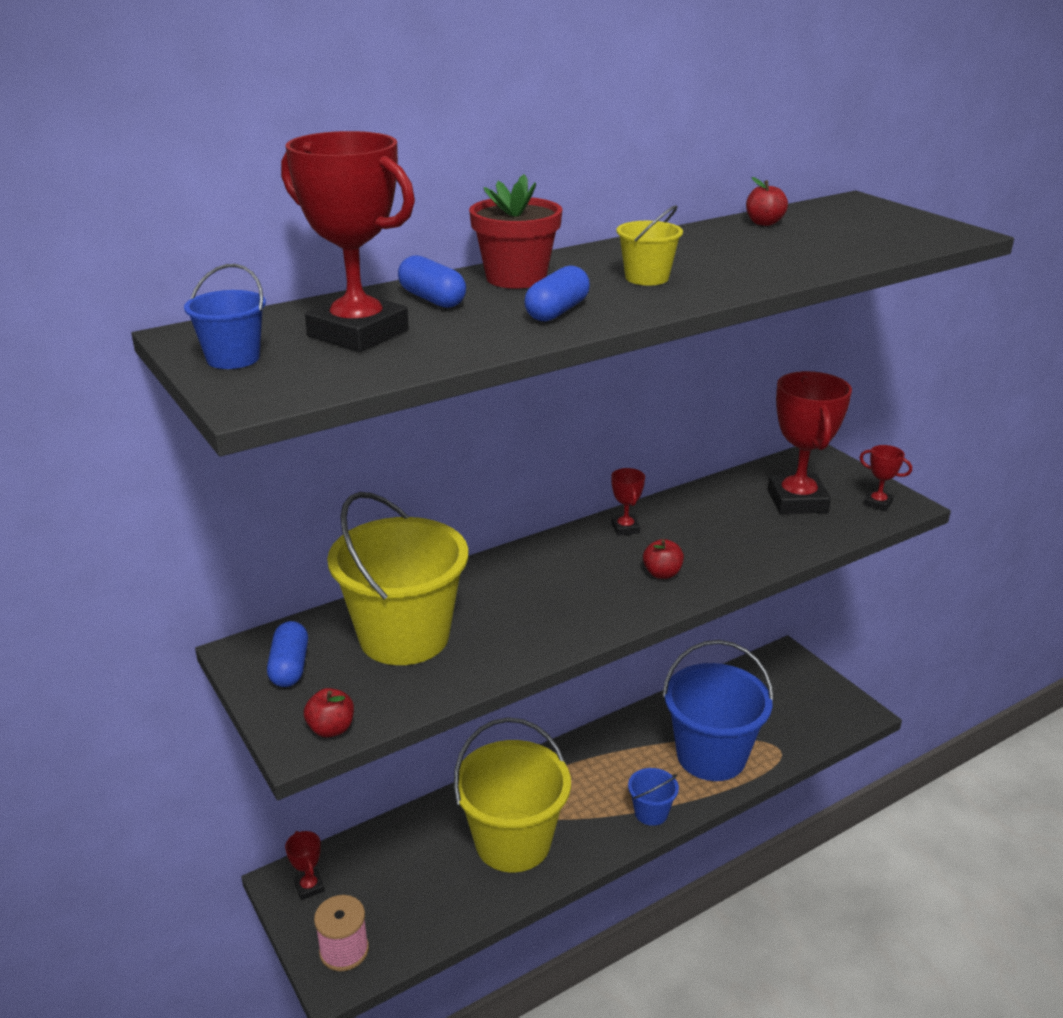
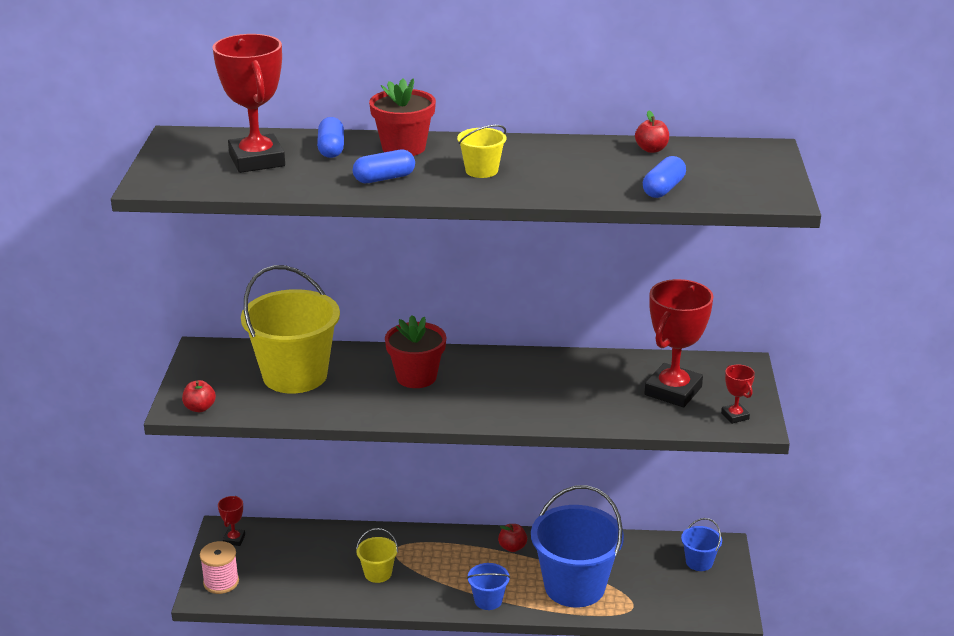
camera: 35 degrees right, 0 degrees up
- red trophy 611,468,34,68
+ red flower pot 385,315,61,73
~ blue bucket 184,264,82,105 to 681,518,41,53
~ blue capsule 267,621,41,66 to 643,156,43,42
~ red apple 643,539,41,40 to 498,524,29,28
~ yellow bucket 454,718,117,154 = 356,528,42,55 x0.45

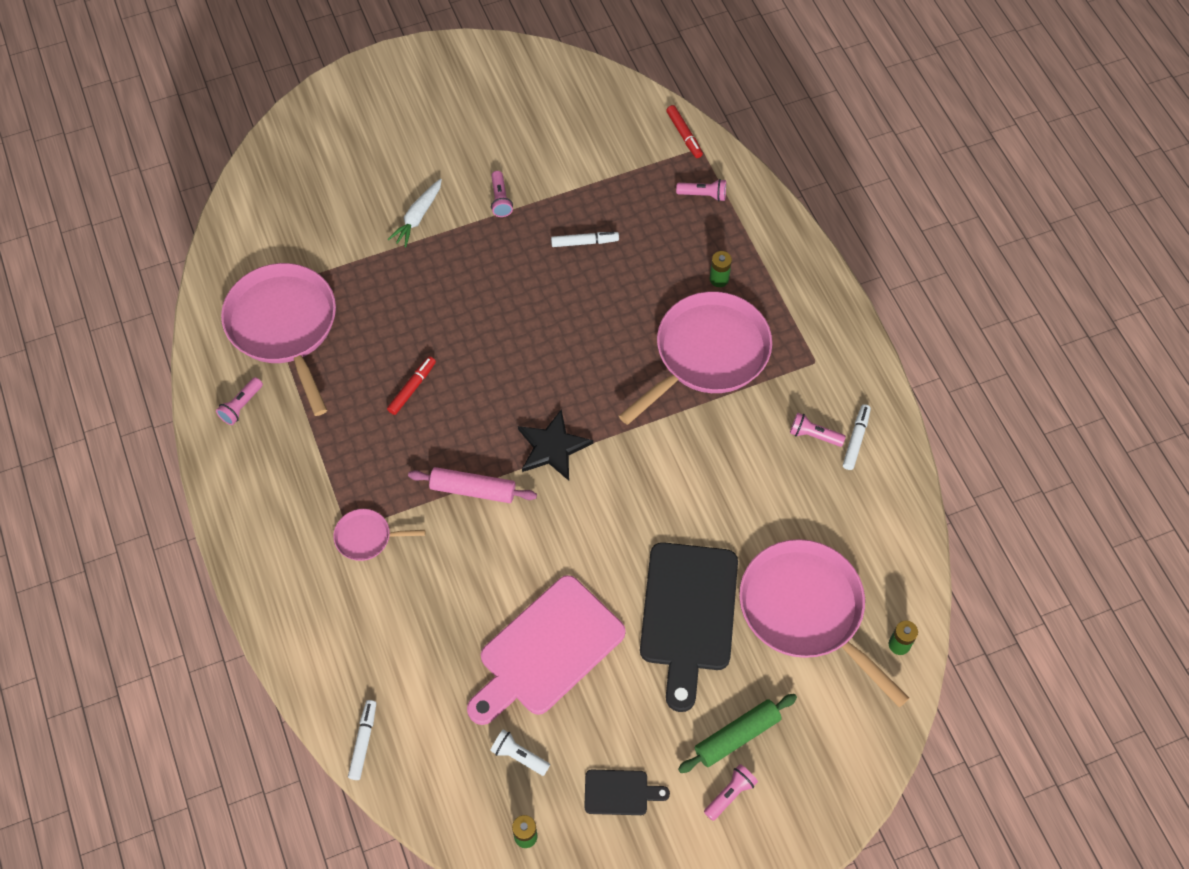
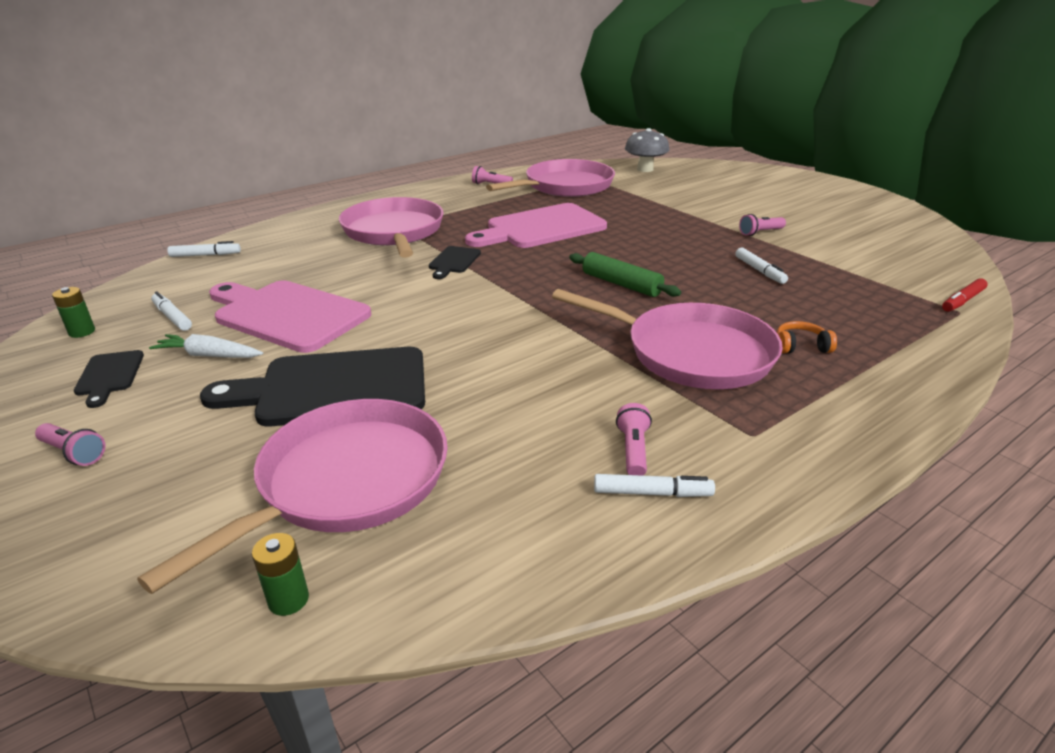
camera: 75 degrees right, 30 degrees down
- black star 518,410,75,71
- pink flashlight 676,179,50,22
+ grey mushroom 625,128,44,44
~ white carrot 388,179,54,69 to 149,334,114,24
~ green rolling pin 678,694,119,79 to 569,252,112,45
~ red marker 387,356,49,59 to pink cutting board 465,203,142,45
~ pink rolling pin 408,467,129,36 to black cutting board 429,246,52,33
~ white flashlight 490,729,60,47 to white marker 151,292,41,39
~ green battery 710,251,22,36 to orange headphones 777,321,60,32
~ pink pan 333,509,92,52 = 339,197,105,61 x2.18

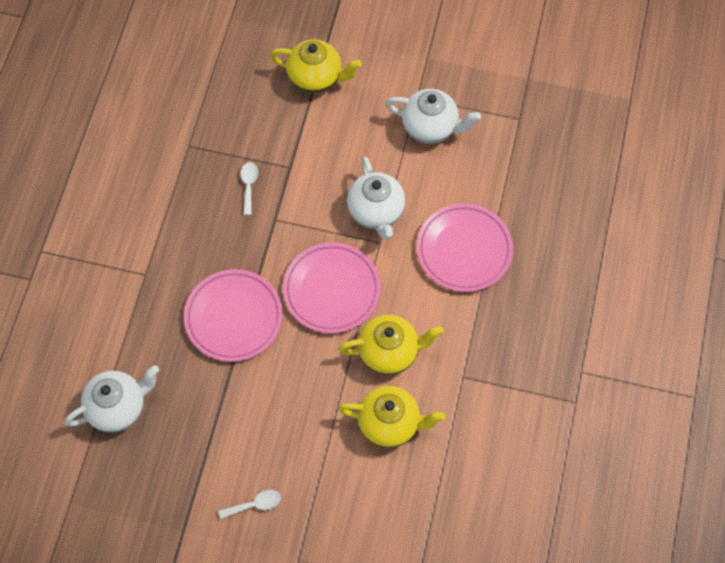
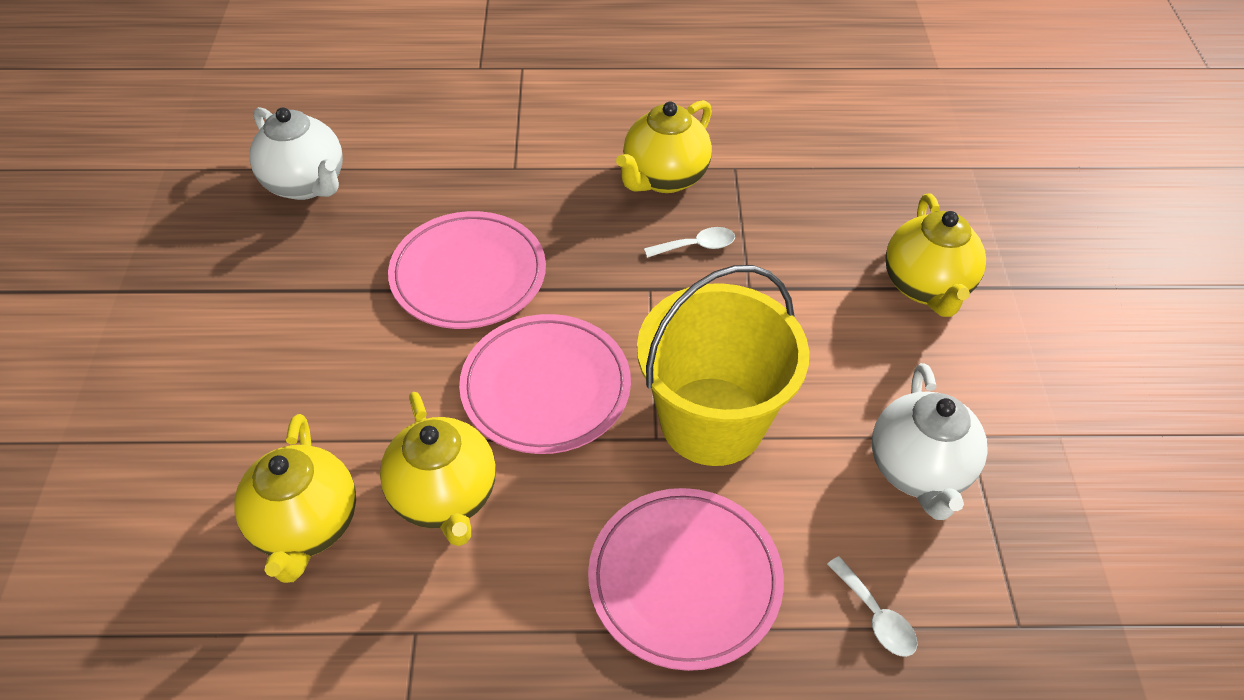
camera: 75 degrees right, 15 degrees down
+ yellow teapot 616,100,96,93
~ white spoon 219,490,62,29 to 827,556,90,101
~ white teapot 347,157,58,83 to yellow bucket 637,265,172,201

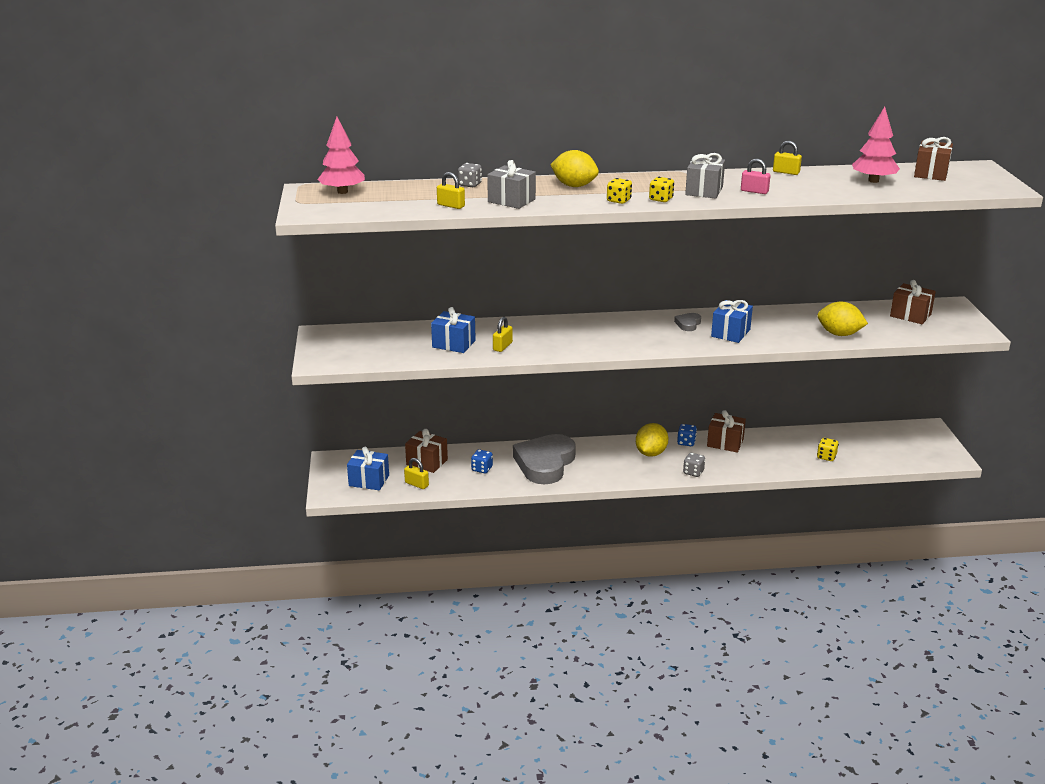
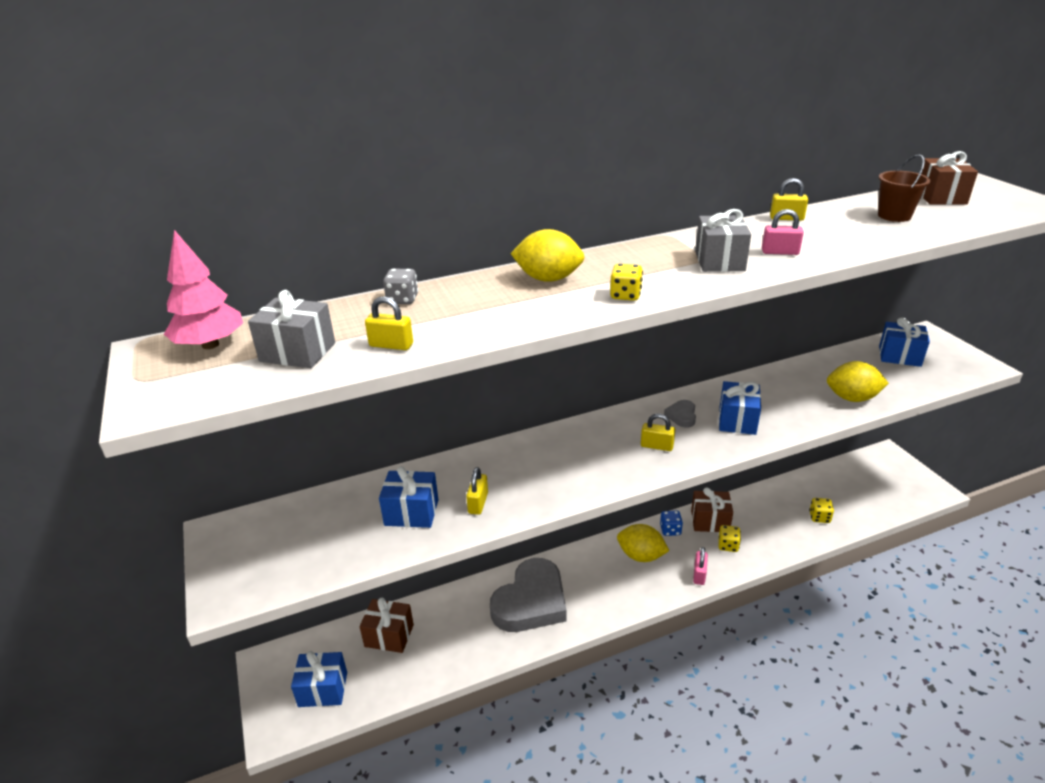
camera: 15 degrees left, 5 degrees up
- blue dice 471,449,22,24
~ yellow padlock 404,458,25,31 to 641,414,34,37
~ grey gift 487,160,49,49 to 248,290,87,78
~ yellow dice 649,177,25,25 to 718,525,23,27
~ grey dice 683,453,22,24 to pink padlock 693,547,15,38
~ pink tree 852,107,48,76 to brown bucket 878,154,53,68
~ brown gift 890,280,46,44 to blue gift 879,317,51,50
~ grey heart 513,434,63,50 = 490,558,76,74 150 degrees counterclockwise
~ yellow lemon 636,423,32,34 = 617,524,52,38 75 degrees counterclockwise

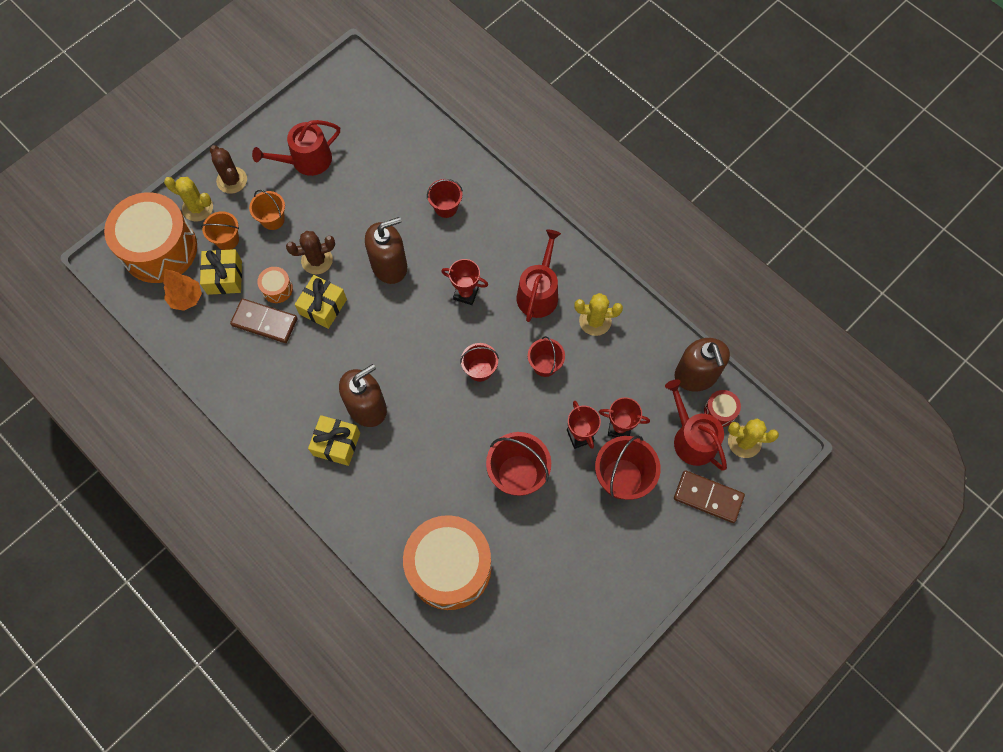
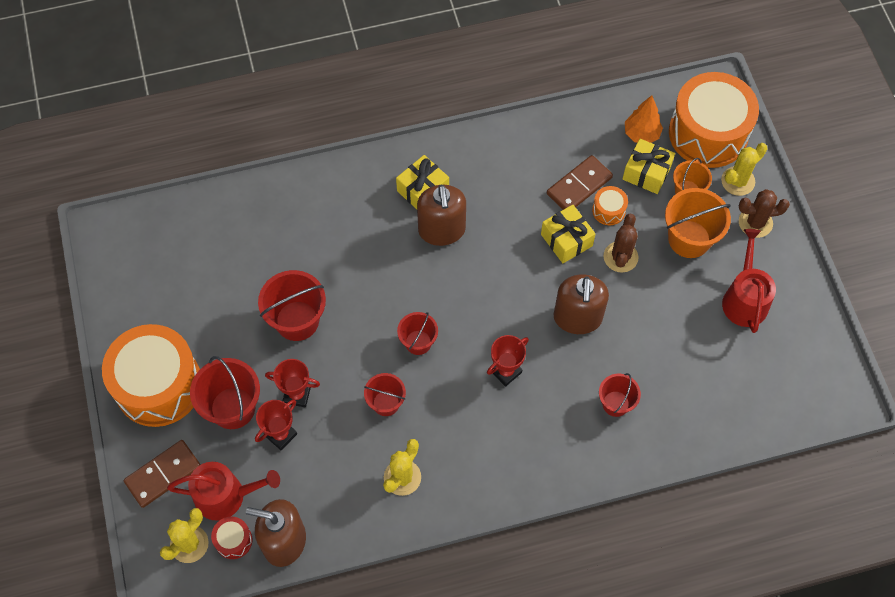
camera: 120 degrees right, 5 degrees down
- red watering can 516,230,45,92
~ orange drum 403,515,89,95 to 102,324,98,103
~ orange bucket 249,190,36,40 = 665,188,66,70 x1.64

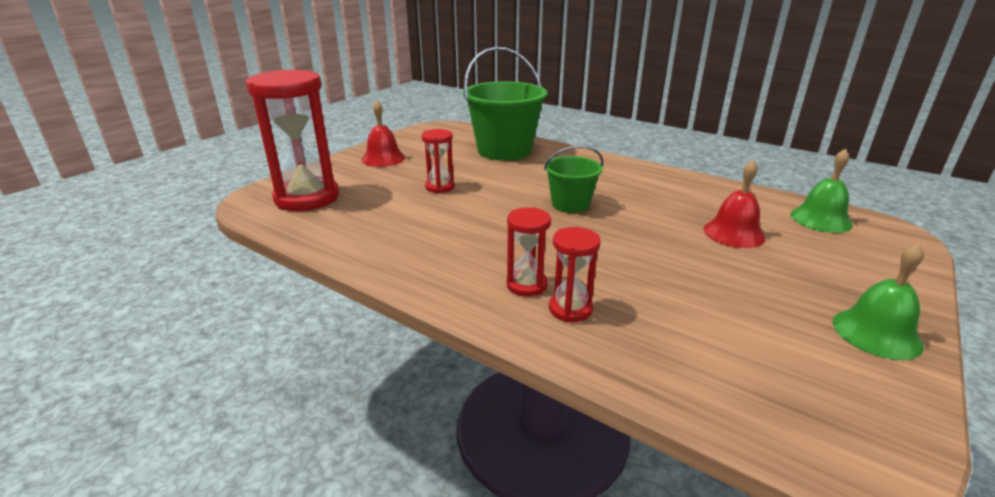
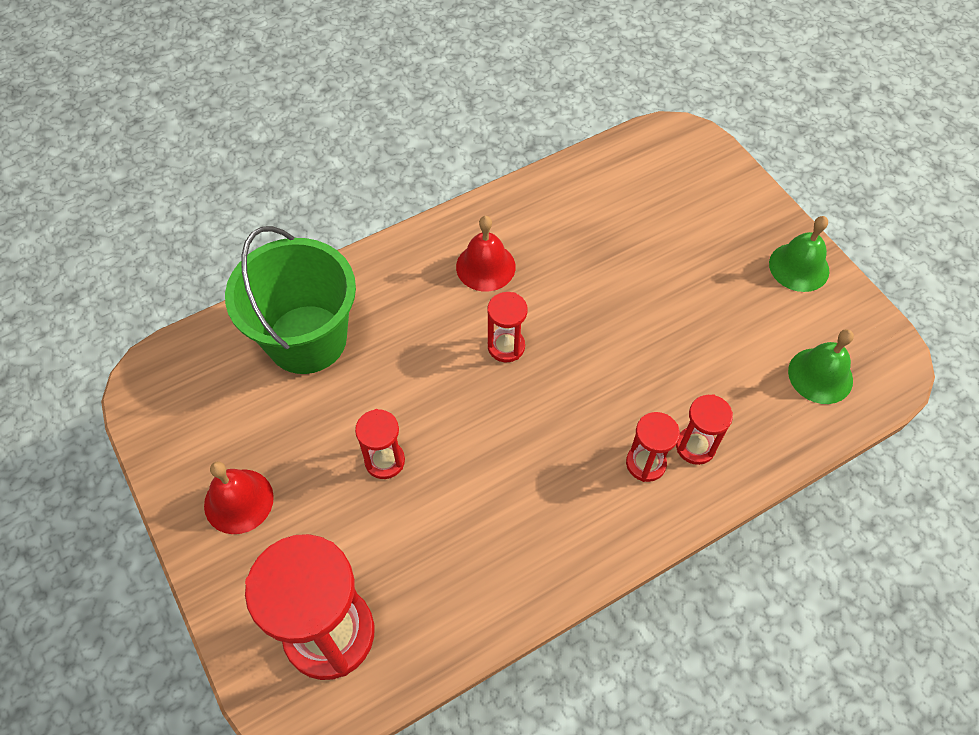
camera: 65 degrees left, 30 degrees up
~ red bell 704,160,62,88 to 456,216,60,75
~ green bell 790,149,63,84 to 788,329,66,75
~ green bucket 544,145,59,68 to red hourglass 487,292,41,70

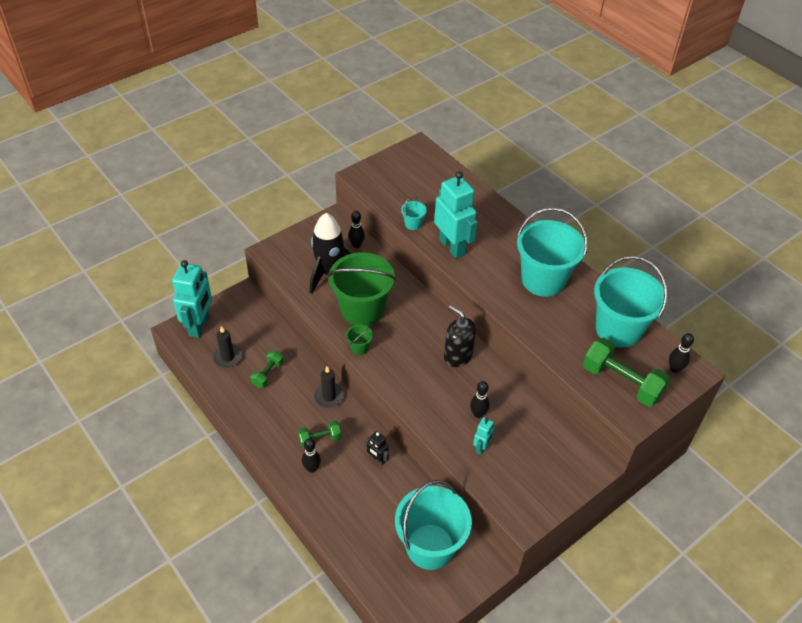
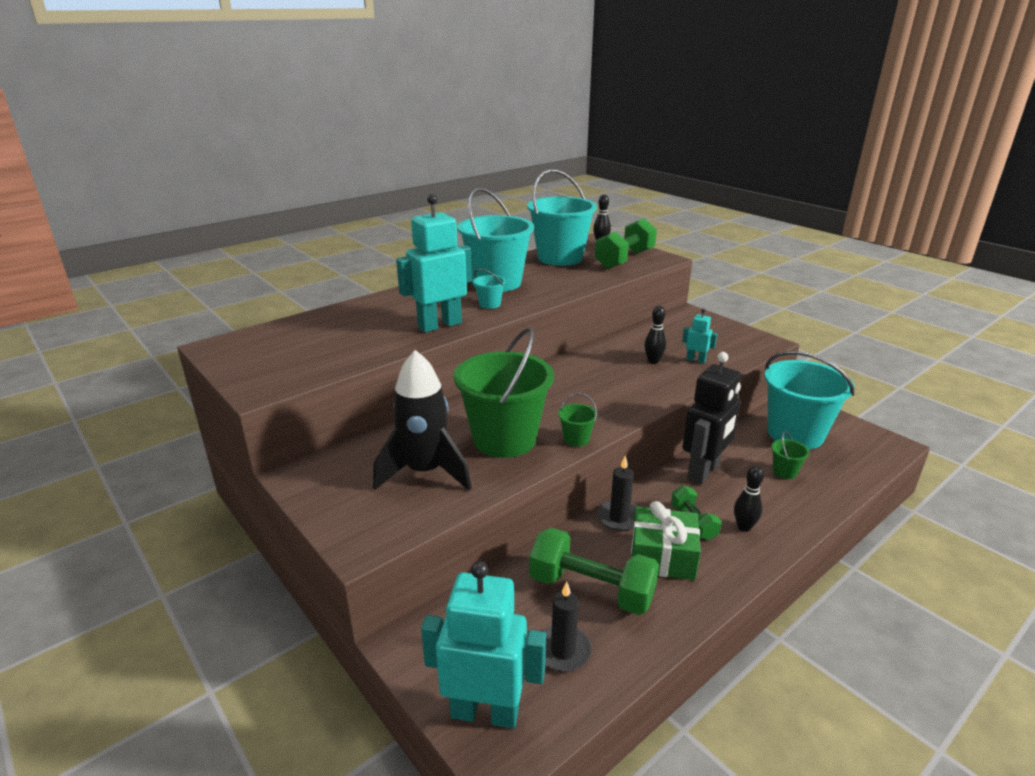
camera: 90 degrees left, 20 degrees down
- black bowling pin 348,211,17,37
- black soap dispenser 444,305,32,62
+ green gift 631,501,70,79
+ green bucket 771,431,39,48
~ turquoise bucket 401,196,26,34 to 473,269,33,40
~ green dumbbell 250,351,34,37 = 529,528,130,87 x1.82
~ black robot 365,431,24,35 = 682,352,60,133 x2.13

